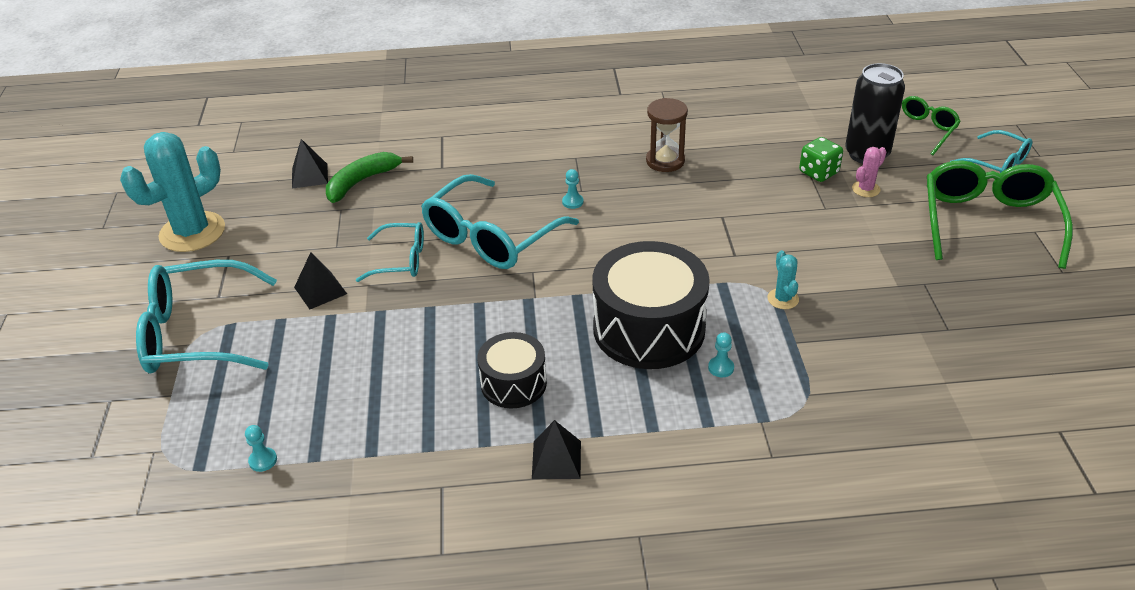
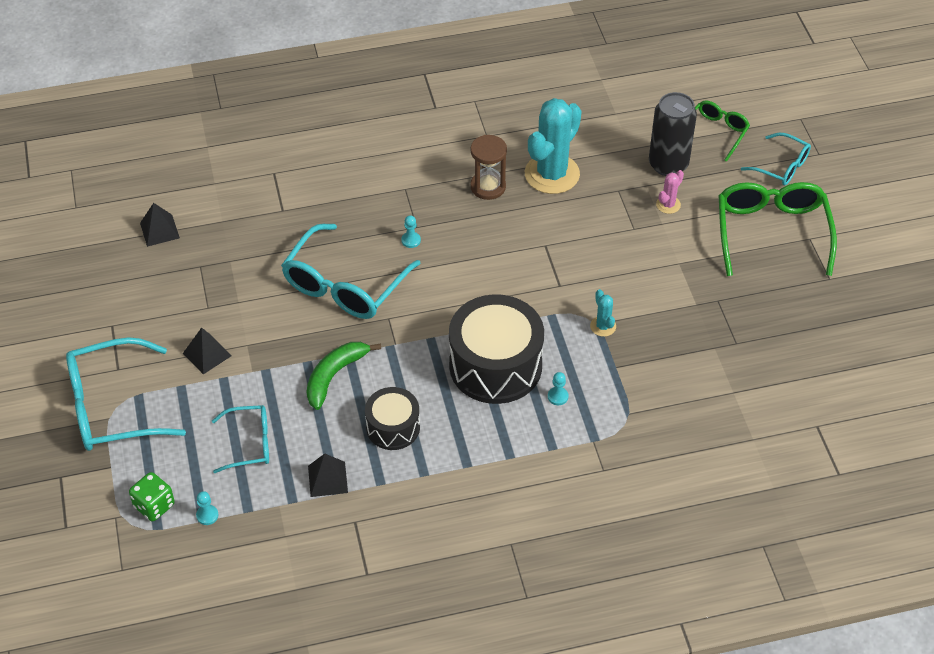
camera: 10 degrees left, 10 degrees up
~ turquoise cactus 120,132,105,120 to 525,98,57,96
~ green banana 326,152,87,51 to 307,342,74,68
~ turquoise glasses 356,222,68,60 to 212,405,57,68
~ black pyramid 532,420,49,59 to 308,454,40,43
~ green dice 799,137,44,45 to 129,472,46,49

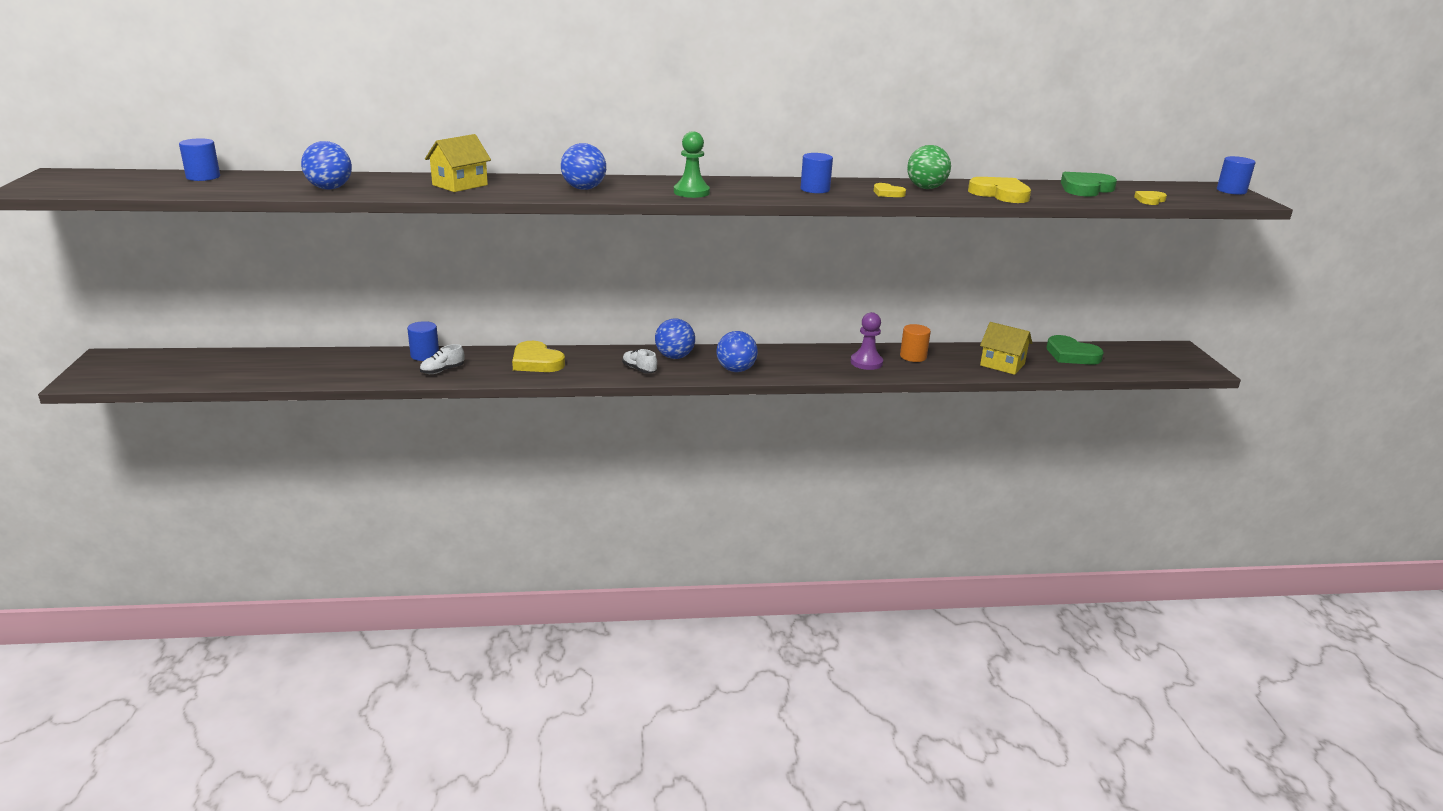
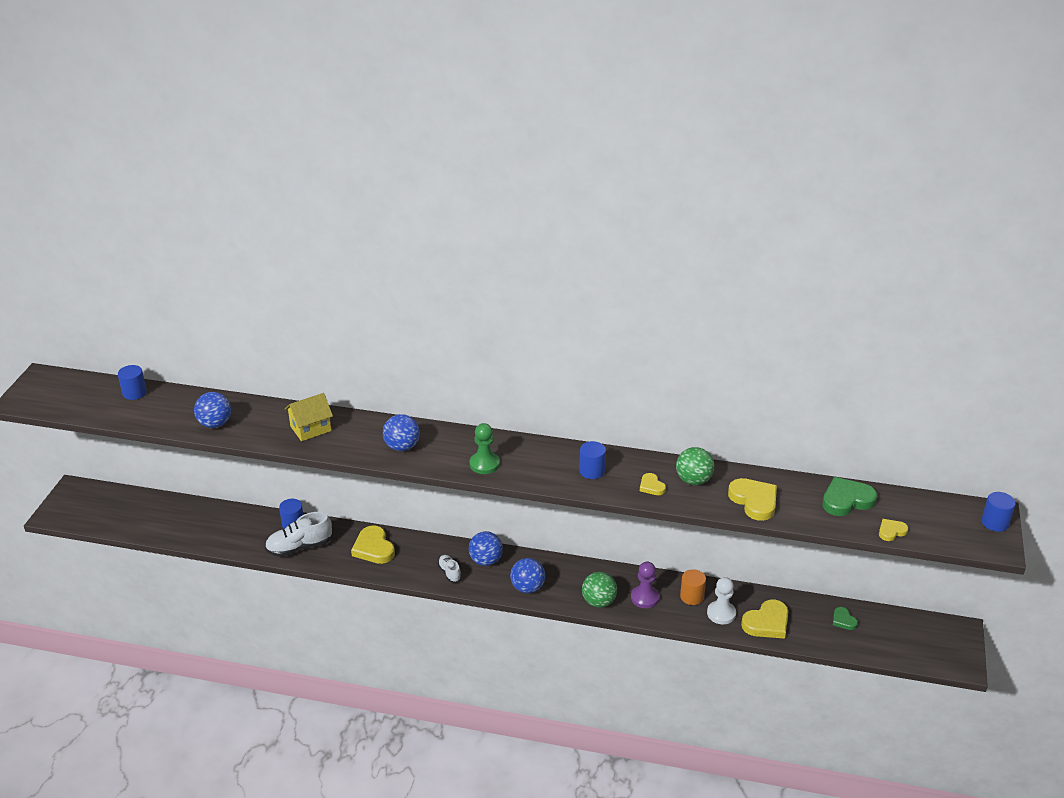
camera: 20 degrees right, 10 degrees up
+ green ball 582,572,35,36
+ white pawn 707,577,29,47
~ yellow house 980,322,52,53 to yellow heart 741,600,48,39
~ white shoe 420,344,44,30 = 265,512,67,45 x1.81
~ green heart 1046,335,58,30 = 833,607,25,23 x0.54

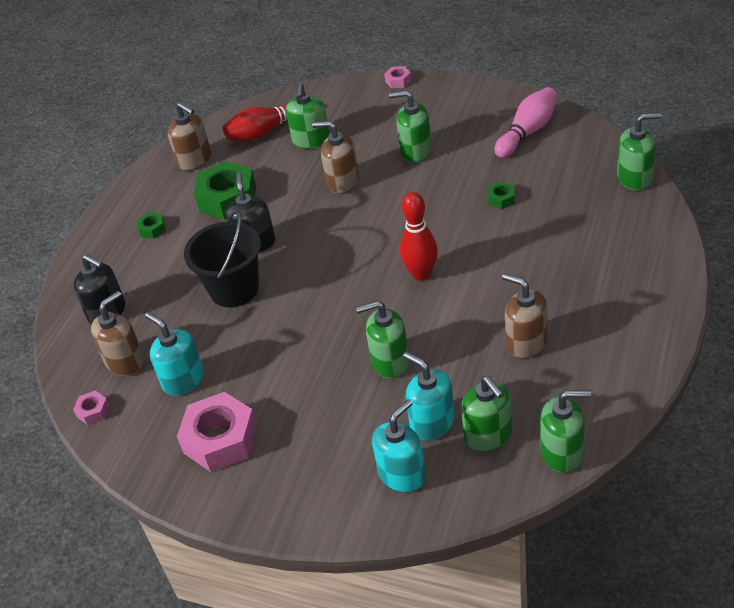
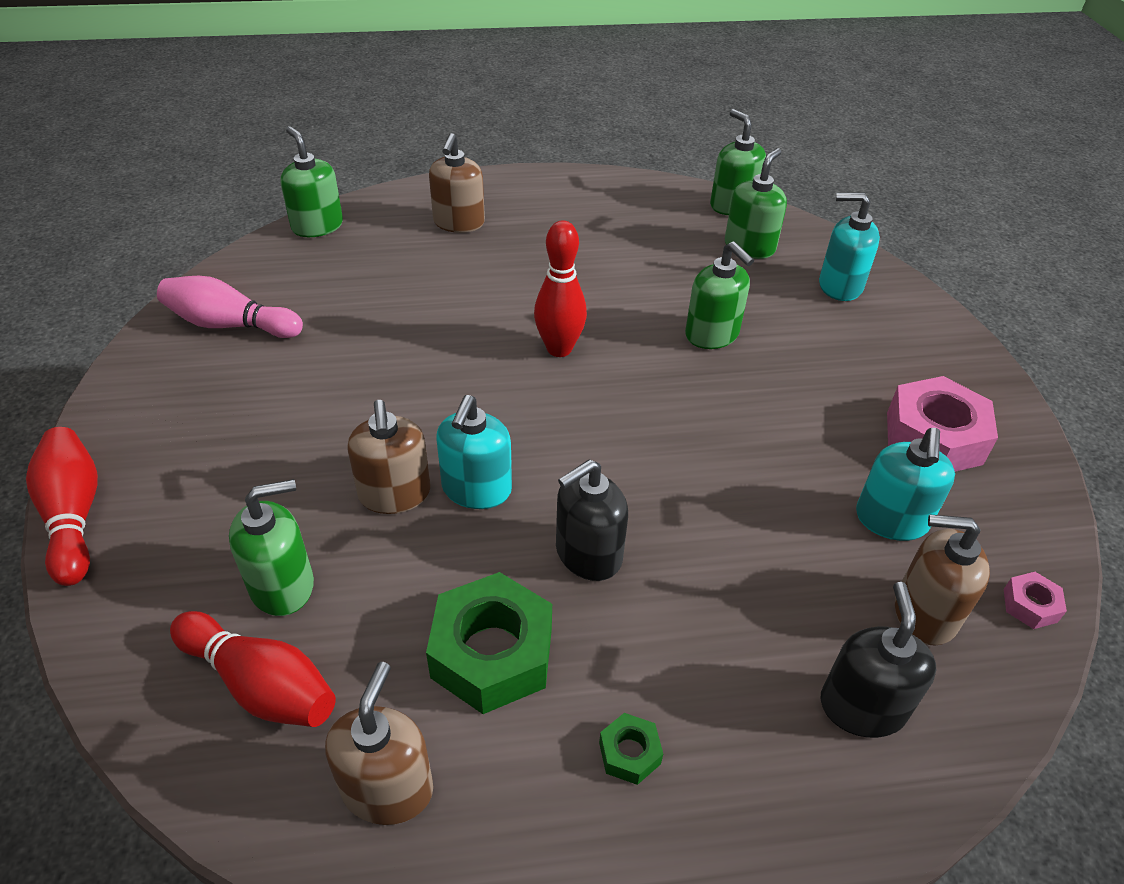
camera: 125 degrees left, 0 degrees up
- black bucket 184,210,77,97
- green soap dispenser 389,90,43,73
- green nut 488,181,27,28
~ turquoise soap dispenser 403,352,52,88 to 436,395,76,114
~ brown soap dispenser 502,273,46,86 to 429,133,56,100
~ pink nut 384,66,27,22 to red bowling pin 26,427,72,159

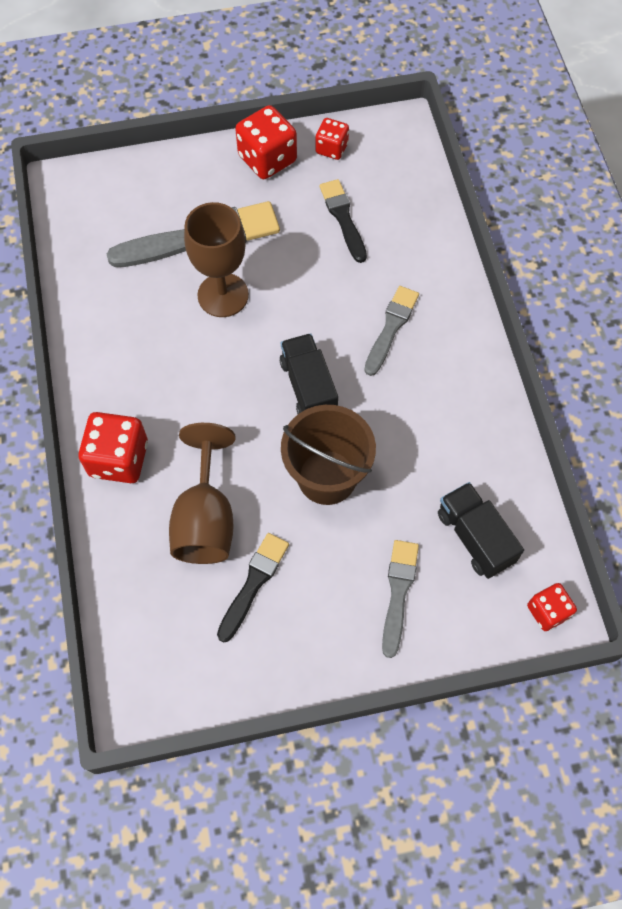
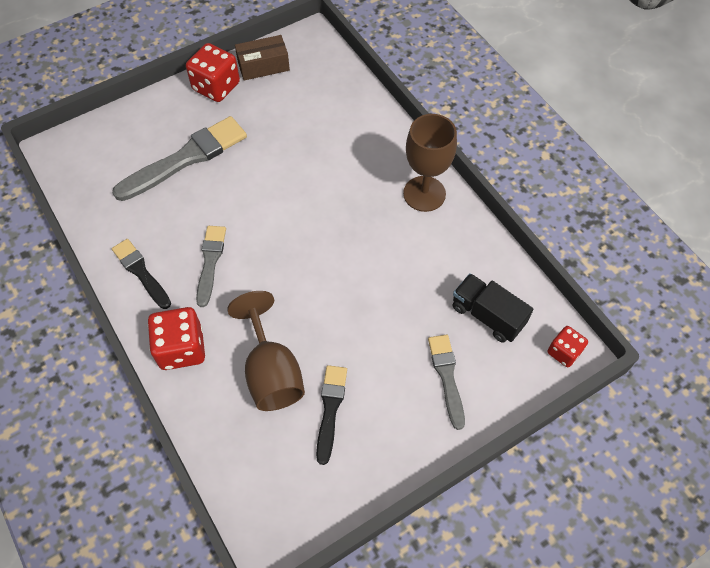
camera: 20 degrees left, 5 degrees down
- black truck 280,333,58,81
- brown bucket 281,405,95,100
~ brown goblet 184,202,65,115 to 403,114,54,98
~ black brush 319,179,48,84 to 112,239,59,70
~ grey brush 364,286,55,90 to 196,226,30,81
~ red dice 315,118,34,42 to brown box 235,35,55,46

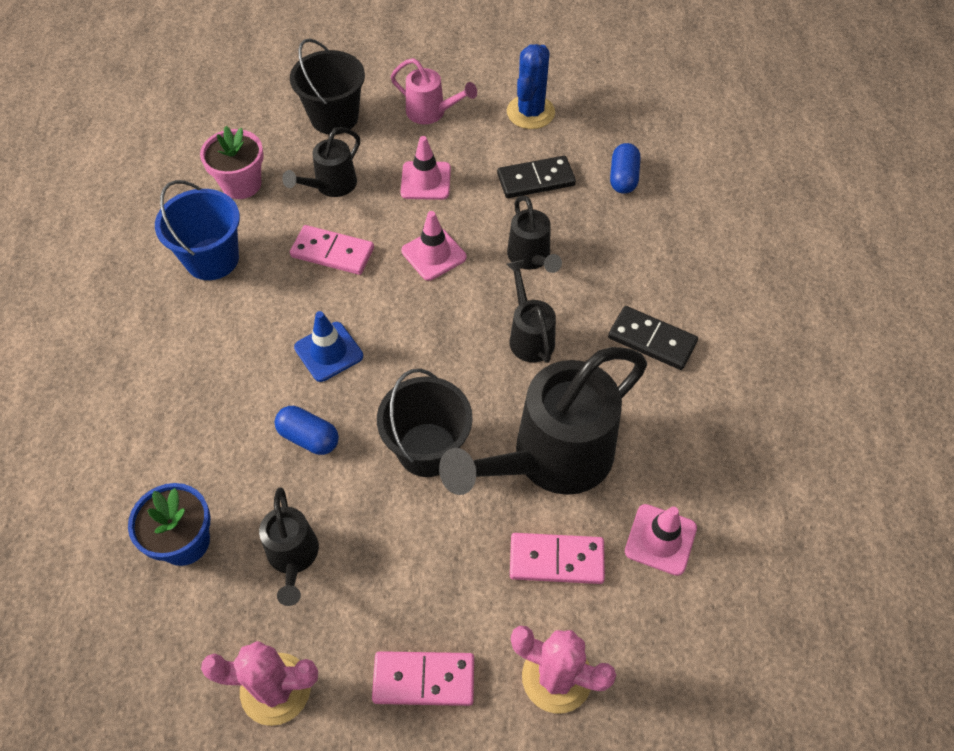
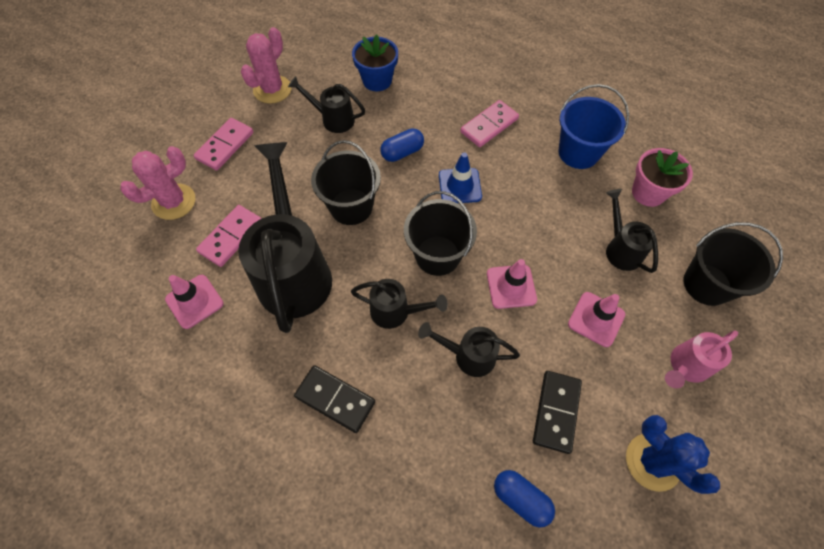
camera: 120 degrees right, 5 degrees up
+ black bucket 404,191,73,85
~ pink domino 290,225,84,50 to 460,100,59,47
~ black domino 608,306,90,64 = 294,365,81,68 60 degrees clockwise

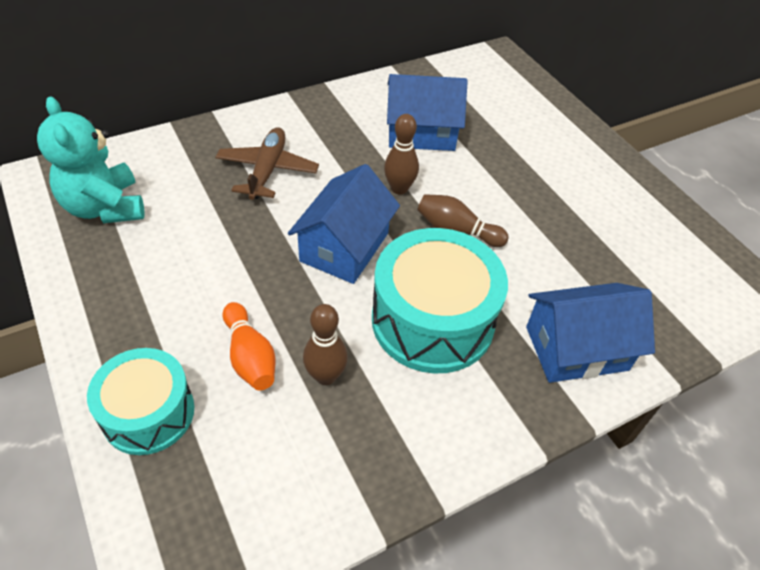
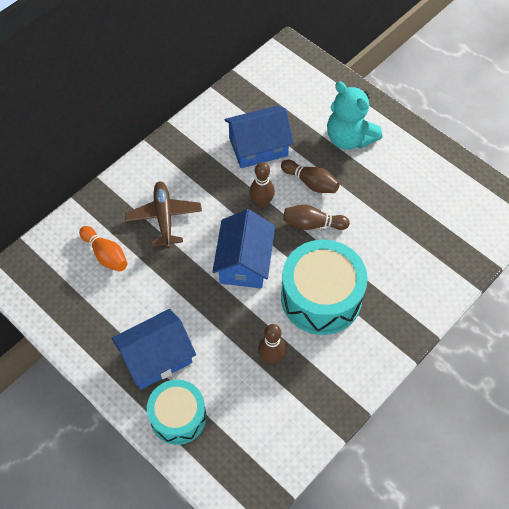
camera: 15 degrees left, 10 degrees up
+ brown bowling pin 281,160,59,33
~ turquoise teddy bear 37,96,108,127 to 327,81,55,69
~ orange bowling pin 222,302,53,88 to 79,226,49,46
~ blue house 526,283,129,100 to 112,309,84,81

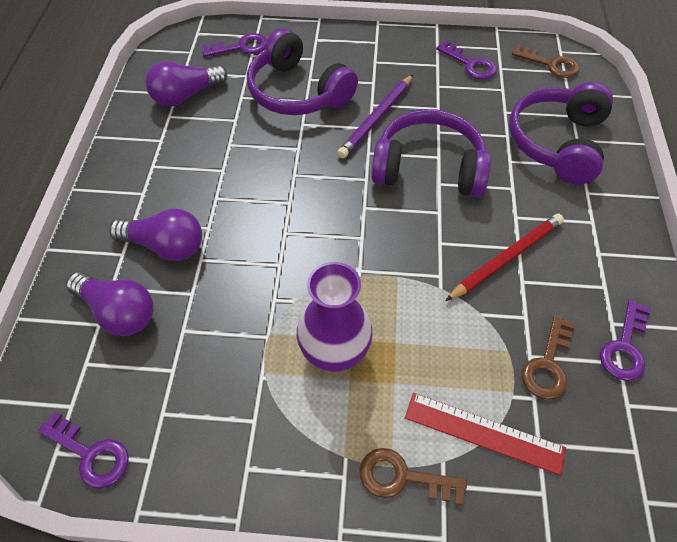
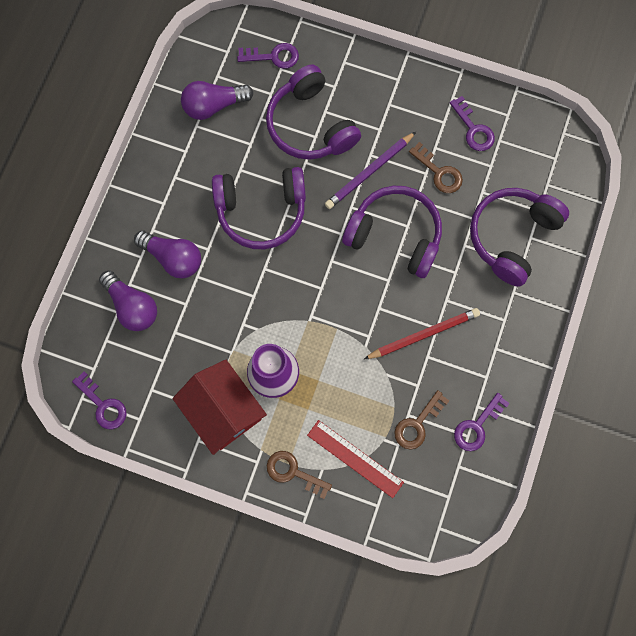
camera: 15 degrees right, 20 degrees up
+ red house 173,360,94,95
+ purple headphones 212,167,94,82
~ brown key 512,44,67,34 to 409,142,54,51

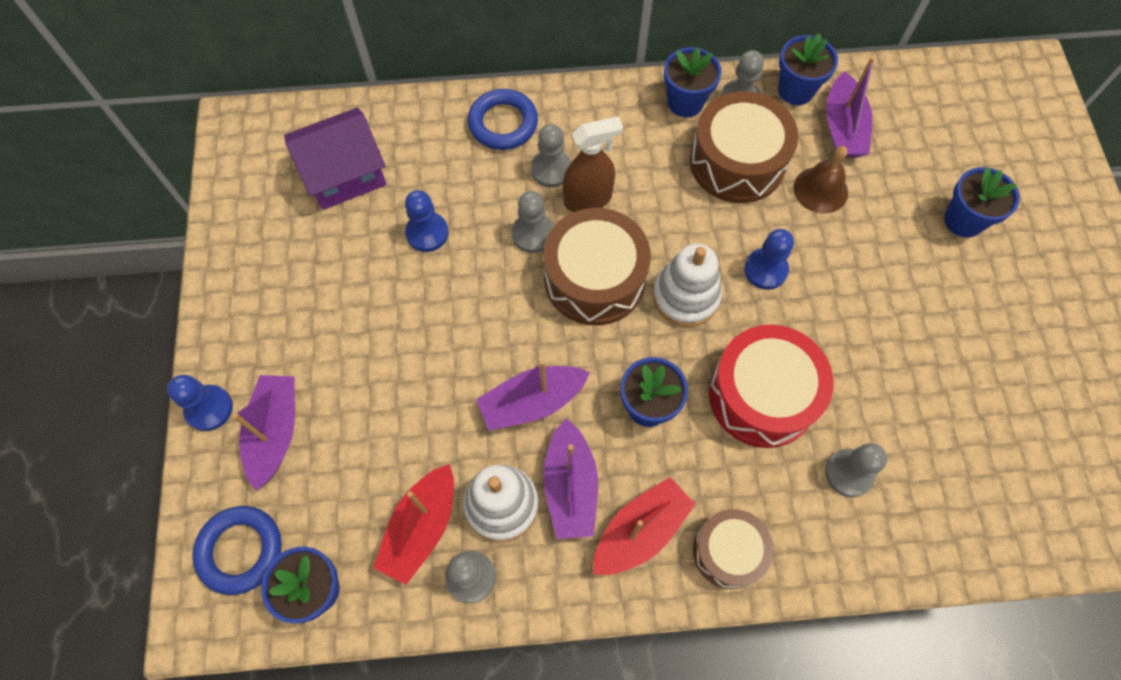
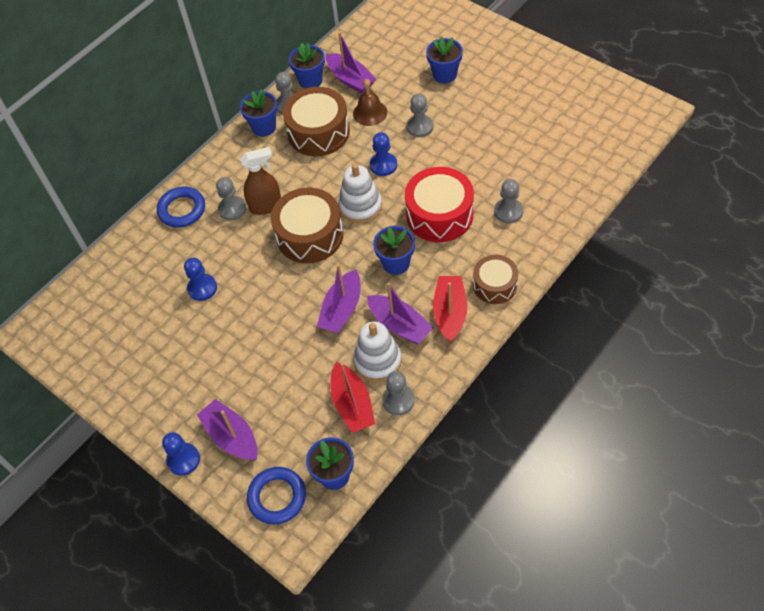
camera: 40 degrees left, 10 degrees down
- purple house 284,107,102,103
~ grey pawn 512,191,42,62 to 407,94,26,43
~ brown spray bottle 563,116,60,96 = 240,147,41,68 45 degrees clockwise

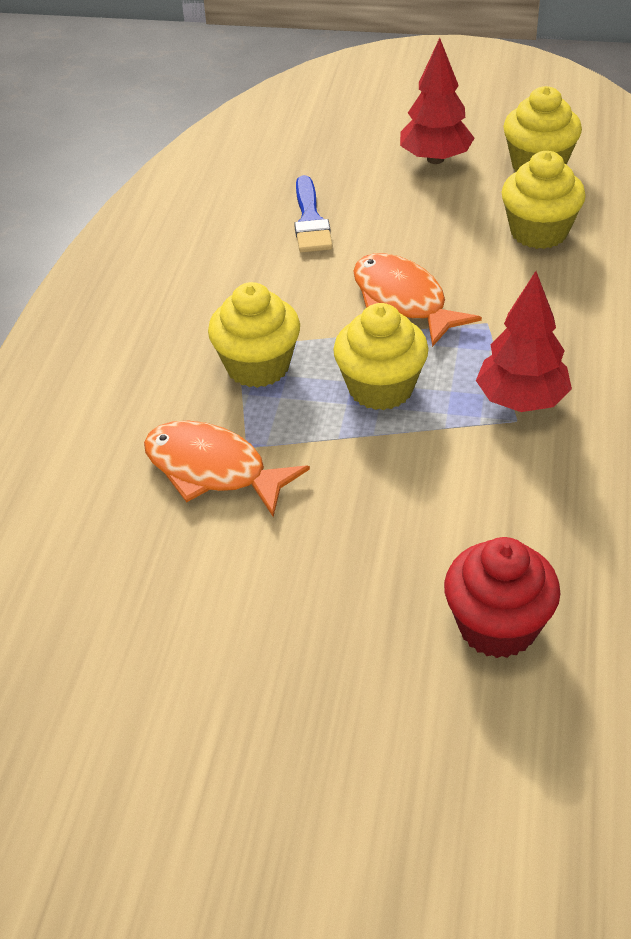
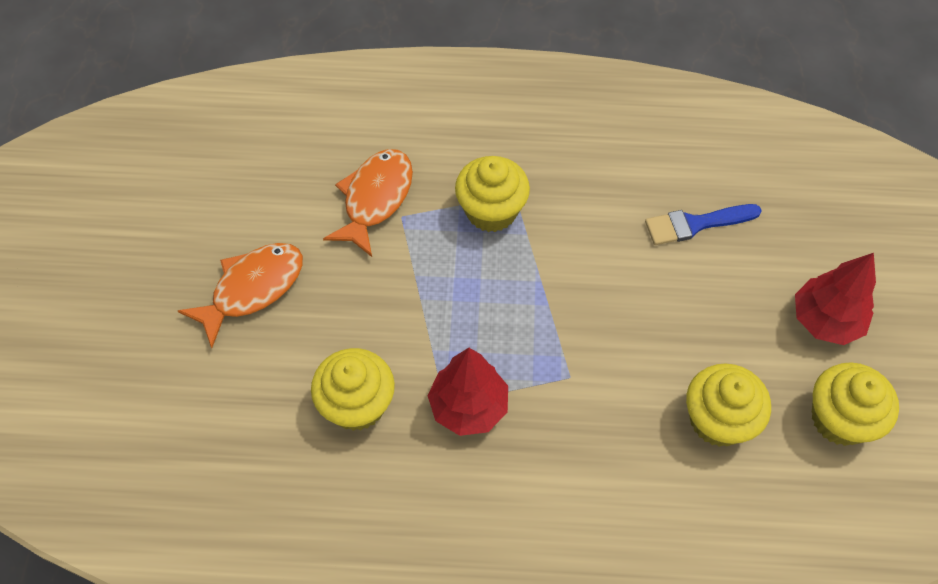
camera: 80 degrees right, 15 degrees up
- red cupcake 444,537,117,121
~ yellow cupcake 333,303,96,107 to 311,348,84,83
~ orange fish 353,253,129,94 to 178,243,125,105

